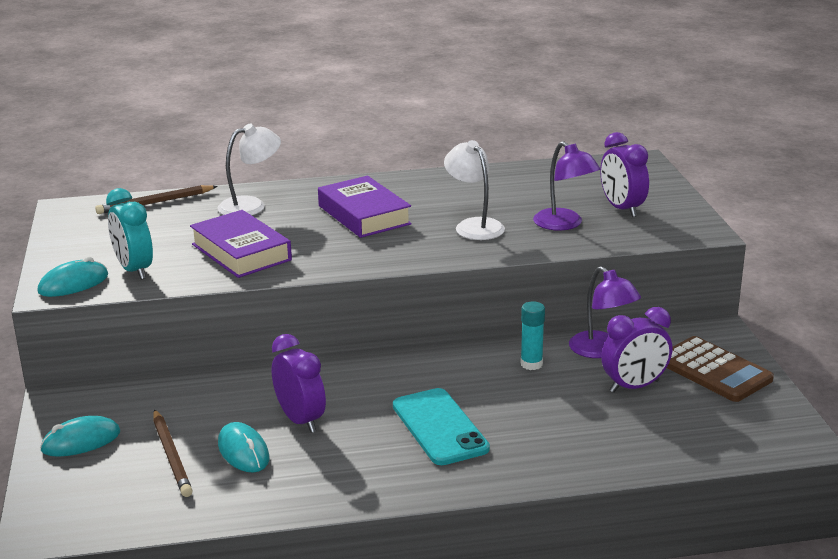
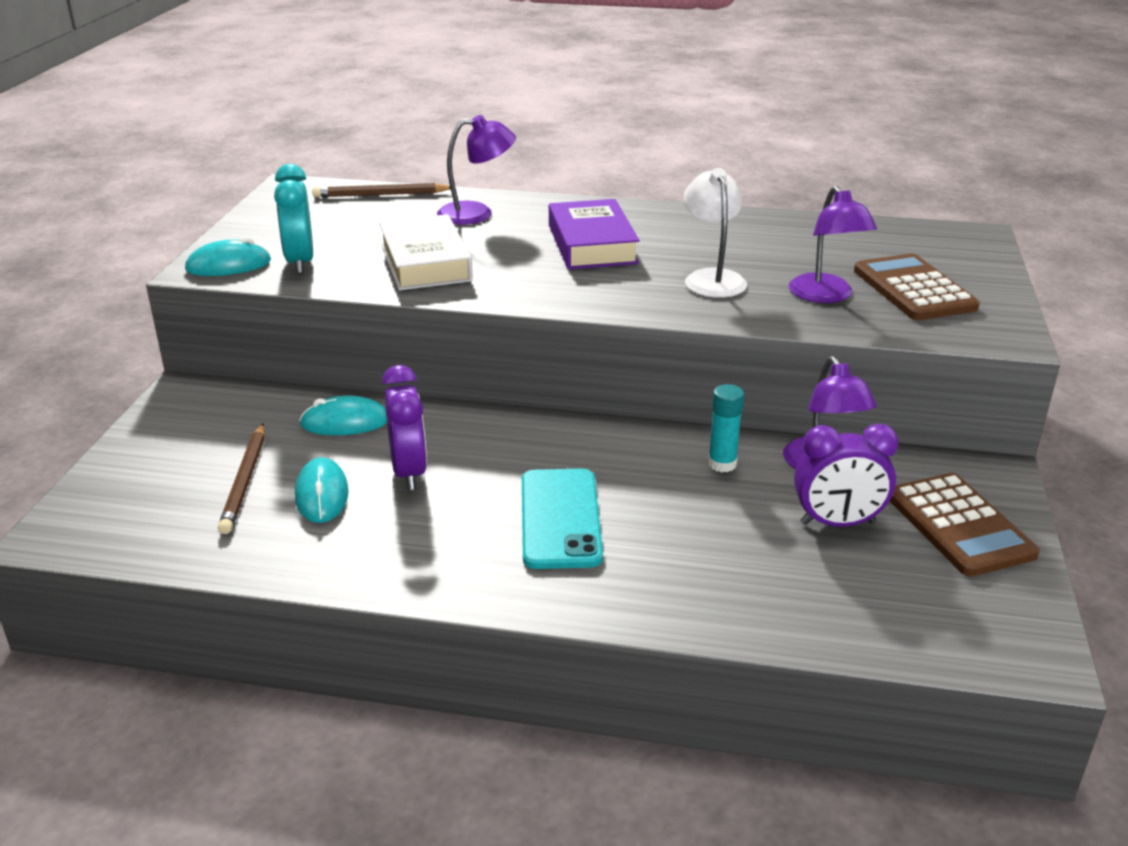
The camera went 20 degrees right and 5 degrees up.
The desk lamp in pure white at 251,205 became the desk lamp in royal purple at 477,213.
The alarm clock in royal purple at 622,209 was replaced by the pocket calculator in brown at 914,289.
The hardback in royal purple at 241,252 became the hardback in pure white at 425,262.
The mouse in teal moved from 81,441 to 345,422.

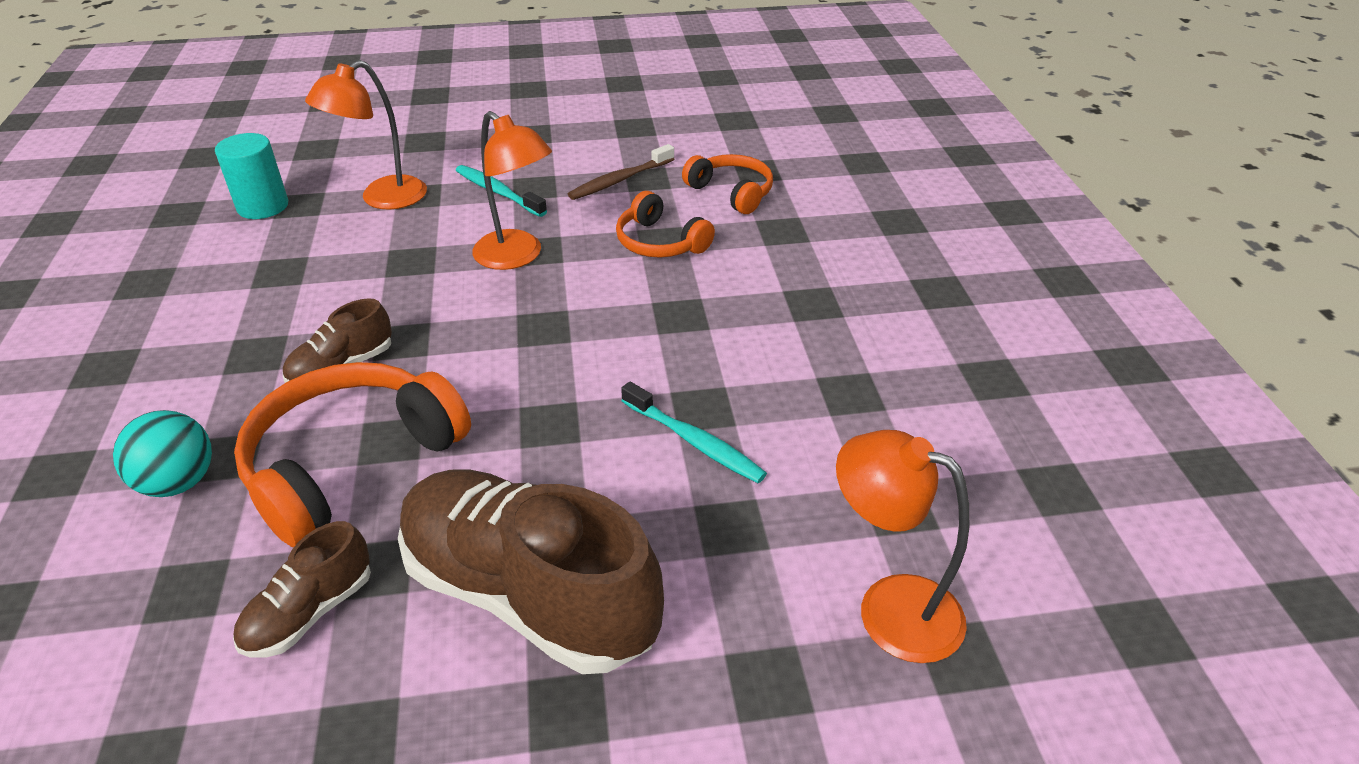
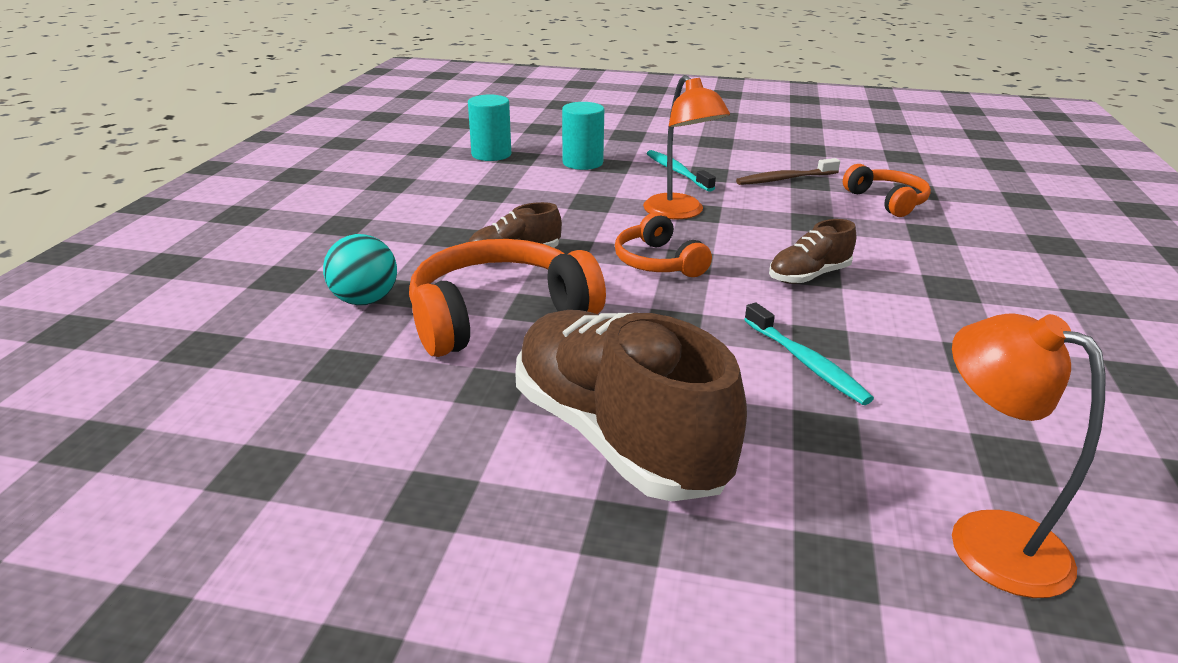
The camera went 20 degrees right and 10 degrees down.
The desk lamp in orange-coloured at 382,199 was replaced by the solid cylinder in teal at 582,163.
The headphones in orange-coloured moved from 660,242 to 658,262.
The sneaker in brown moved from 310,612 to 808,276.

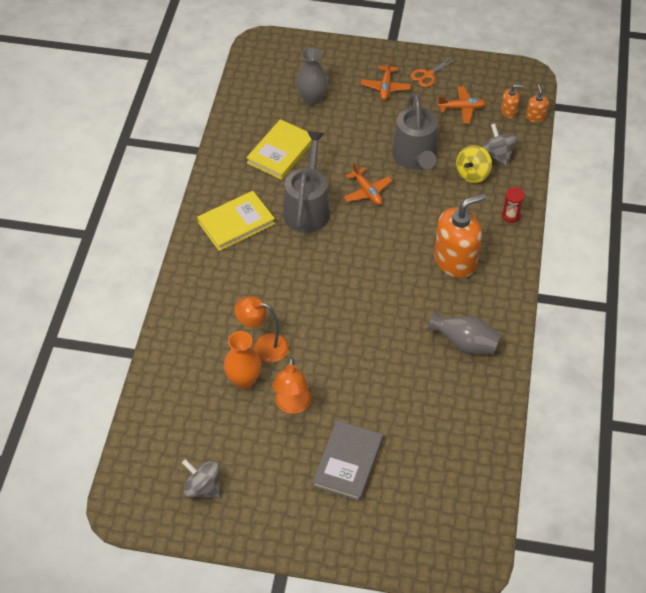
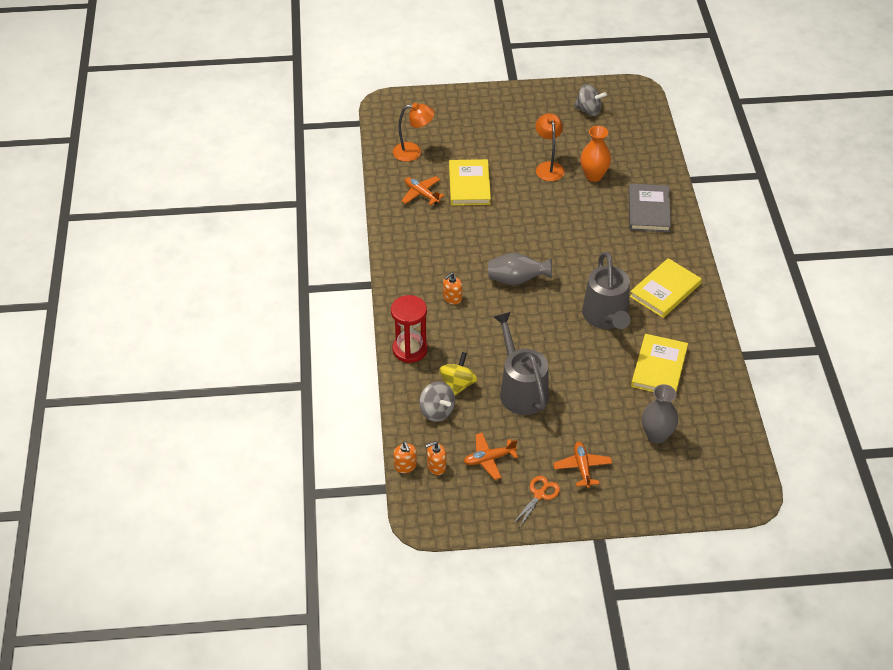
The camera went 165 degrees right and 5 degrees down.
The toy plane in orange-coloured moved from 367,192 to 421,194.
The sandglass in scarlet at 511,215 changed to 1.88 times the size.
The soap dispenser in orange-coloured at 455,260 changed to 0.44 times the size.
The desk lamp in orange-coloured moved from 263,346 to 413,152.
The tall vase in gray moved from 464,343 to 516,280.
The hardback in gray moved from 348,462 to 649,210.
The hardback in bright yellow at 469,185 appeared.

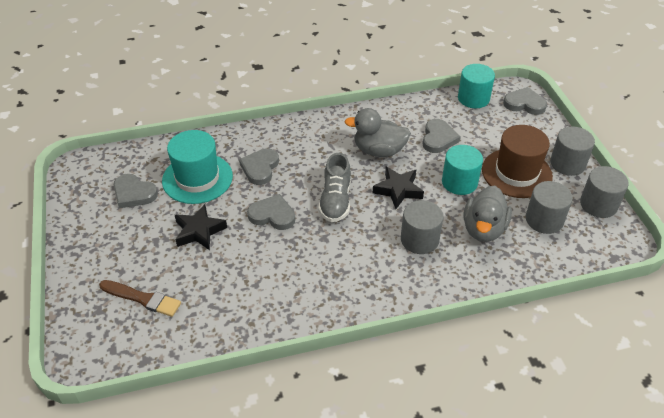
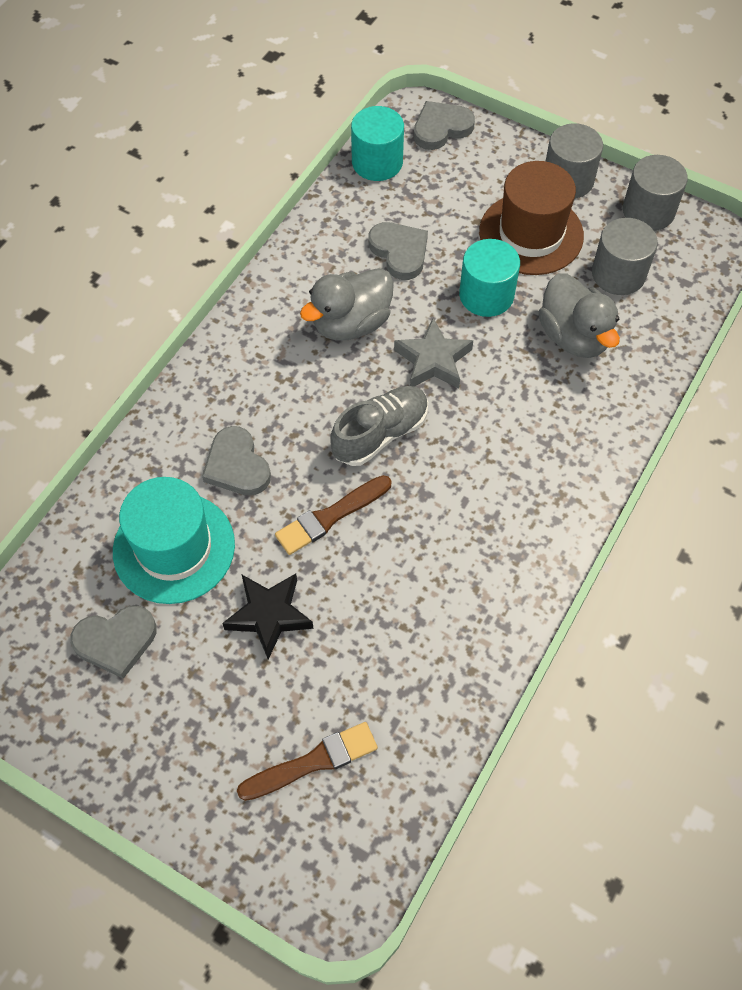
The camera went 45 degrees left and 15 degrees up.
The sneaker in gray at 335,200 turned 90 degrees counterclockwise.
The star in jet-black at 398,190 became the star in gray at 433,360.
The heart in gray at 272,215 was replaced by the paintbrush in brown at 330,516.
The solid cylinder in gray at 419,239 disappeared.

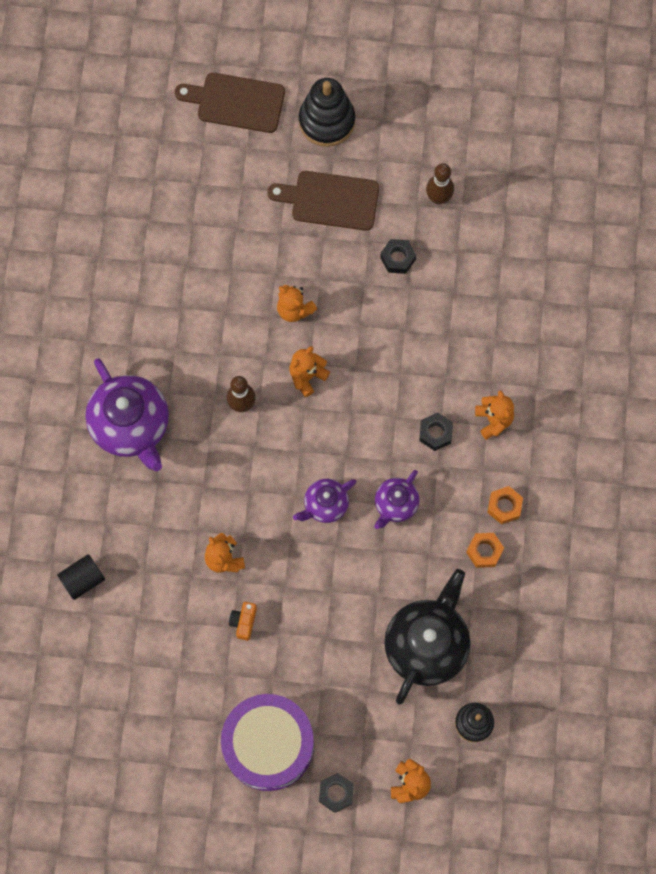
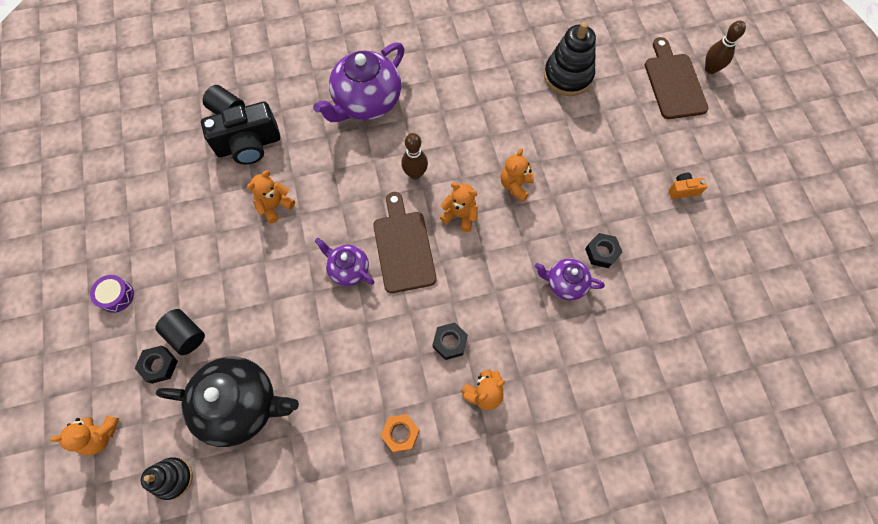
The camera went 70 degrees right and 5 degrees down.
The stacking rings in jet-black moved from 326,121 to 568,76.
The skittle in brown moved from 438,198 to 710,69.
The cutting board in brown moved from 330,200 to 403,247.
The teapot in royal purple moved from 395,504 to 565,283.
The hex nut in orange-coloured at 484,551 disappeared.
The camera in orange-coloured moved from 244,622 to 683,190.
The toy drum in royal purple at 268,745 changed to 0.41 times the size.
The hex nut in jet-black moved from 336,793 to 159,365.
The camera in jet-black at 249,145 appeared.
The solid cylinder in jet-black at 186,335 appeared.

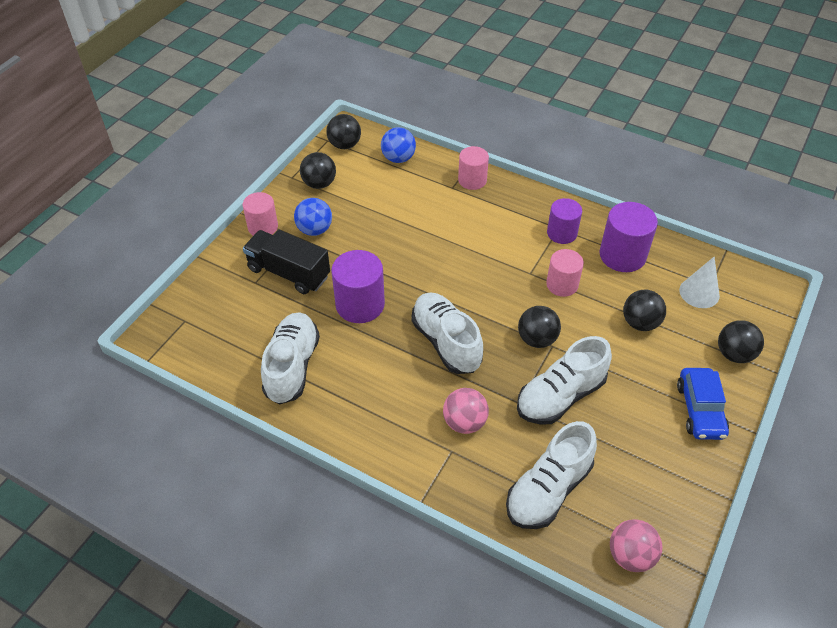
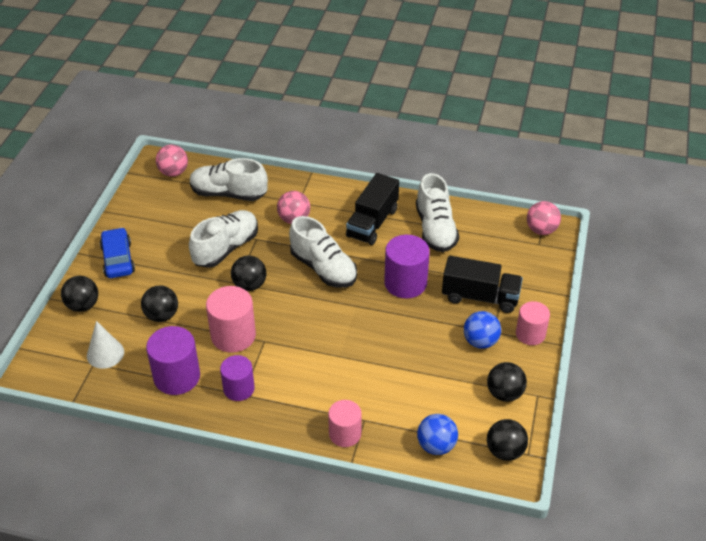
The camera went 165 degrees right and 5 degrees down.
The solid cylinder in rose-pink at 562,284 changed to 1.50 times the size.
The sneaker in pure white at 548,490 turned 105 degrees counterclockwise.
The truck in jet-black at 372,223 appeared.
The sphere in rose-pink at 541,230 appeared.

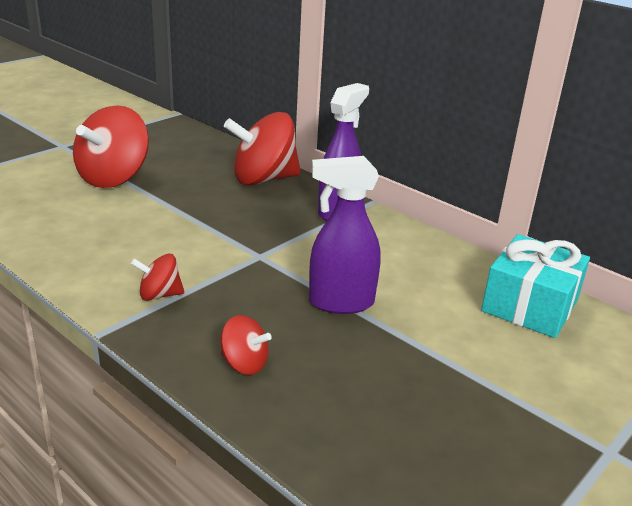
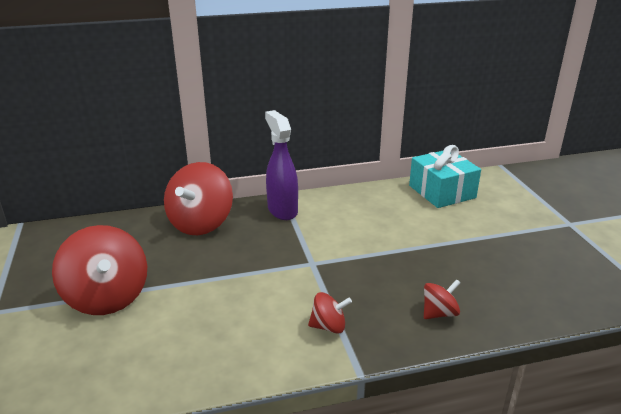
The camera went 55 degrees left and 0 degrees up.
The spray bottle in royal purple at 340,303 disappeared.
The whirligig in scarlet at 159,295 turned 120 degrees counterclockwise.

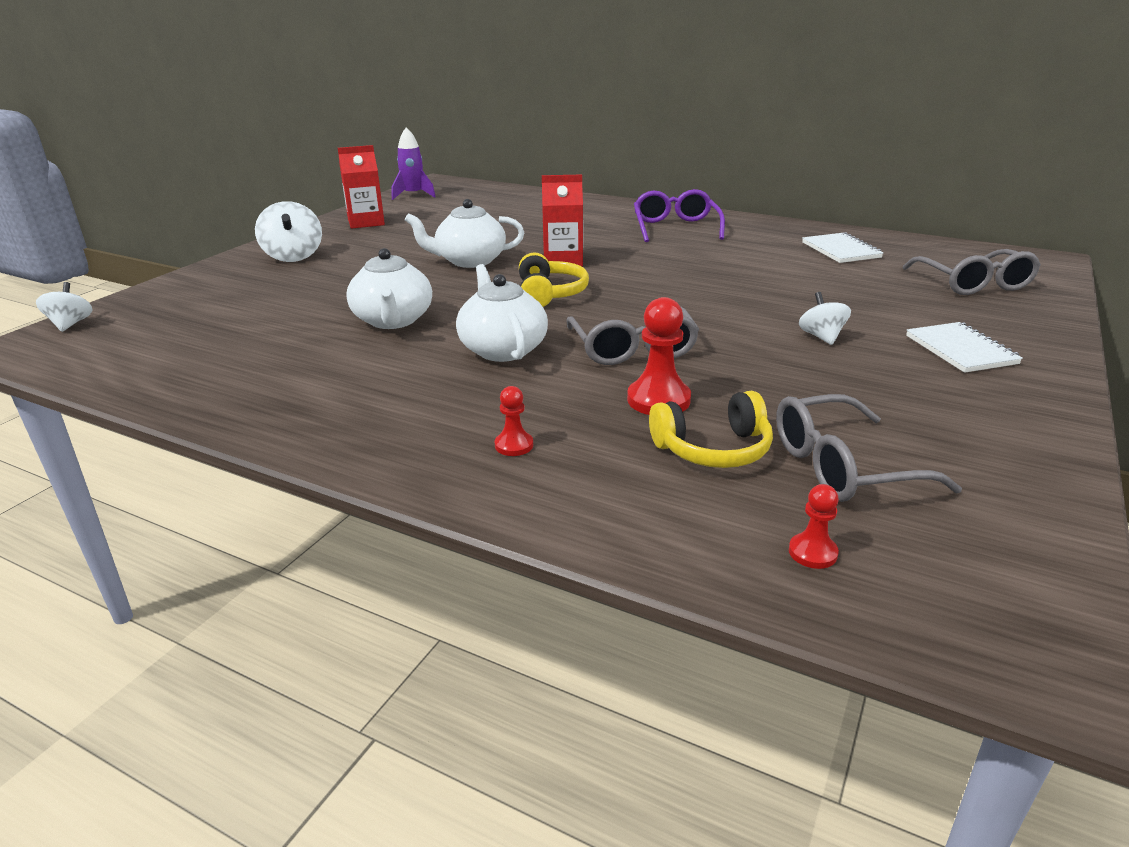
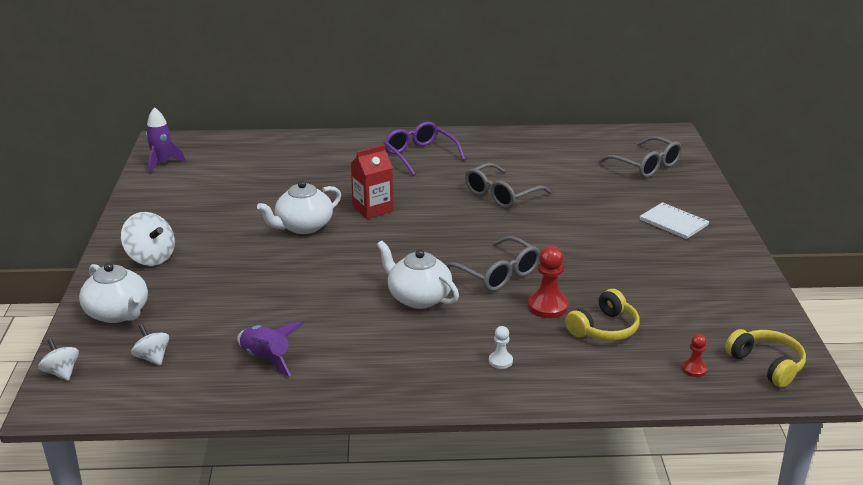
The camera went 30 degrees left and 0 degrees up.
The milk carton in scarlet at 366,222 disappeared.
The notebook in pure white at 841,250 disappeared.
The teapot in pure white moved from 393,320 to 118,313.
The headphones in bright yellow moved from 549,294 to 766,365.
The whirligig in pure white moved from 821,337 to 152,358.
The game pawn in scarlet at 514,445 became the game pawn in pure white at 500,361.
The eyeglasses in gray moved from 842,467 to 501,195.
The toy rocket in royal purple at 266,358 appeared.

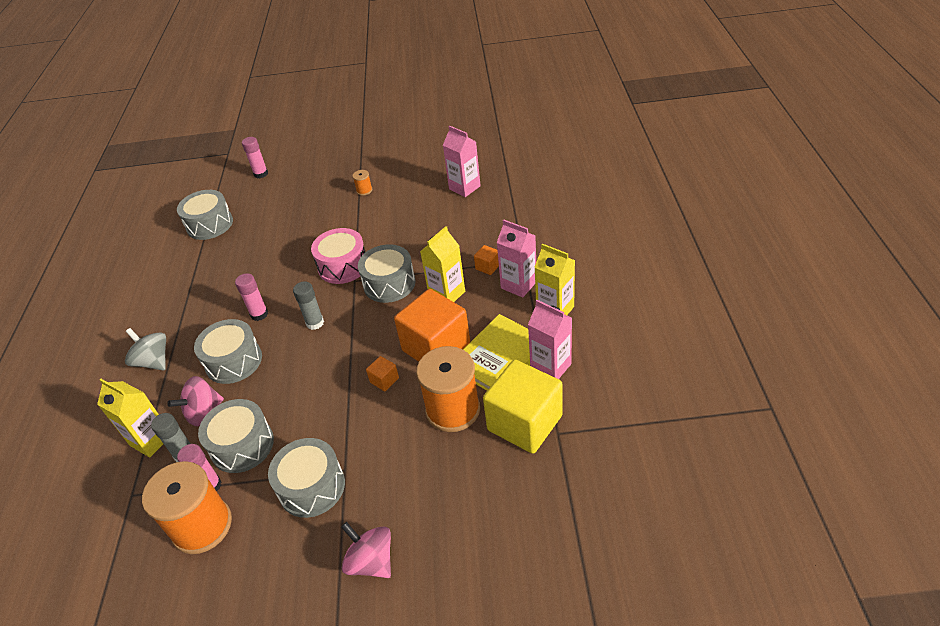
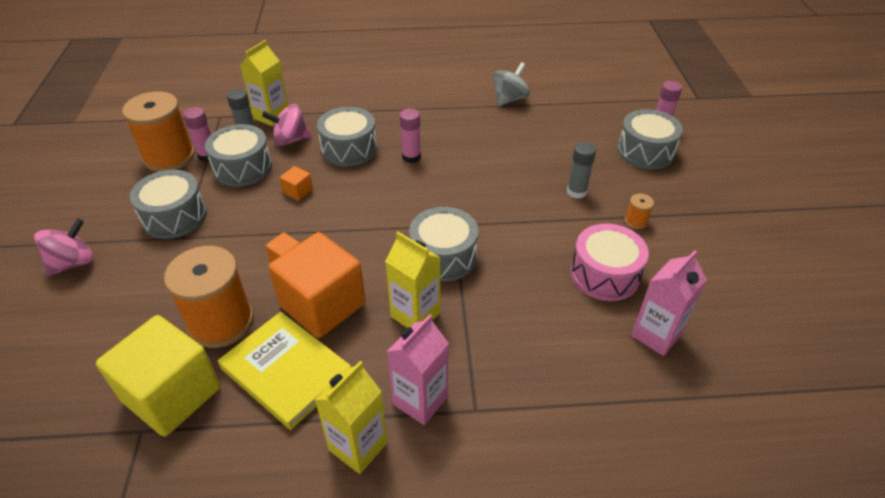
The camera went 85 degrees right and 0 degrees up.
The toy drum in gray moved from 210,224 to 645,151.
The toy drum in rose-pink moved from 343,266 to 605,274.
The cube in orange-coloured moved from 488,267 to 298,191.
The stick of glue in gray moved from 315,323 to 576,192.
The milk carton in rose-pink at 550,367 disappeared.
The whirligig in gray moved from 153,361 to 509,99.
The whirligig in rose-pink at 204,413 turned 60 degrees counterclockwise.

